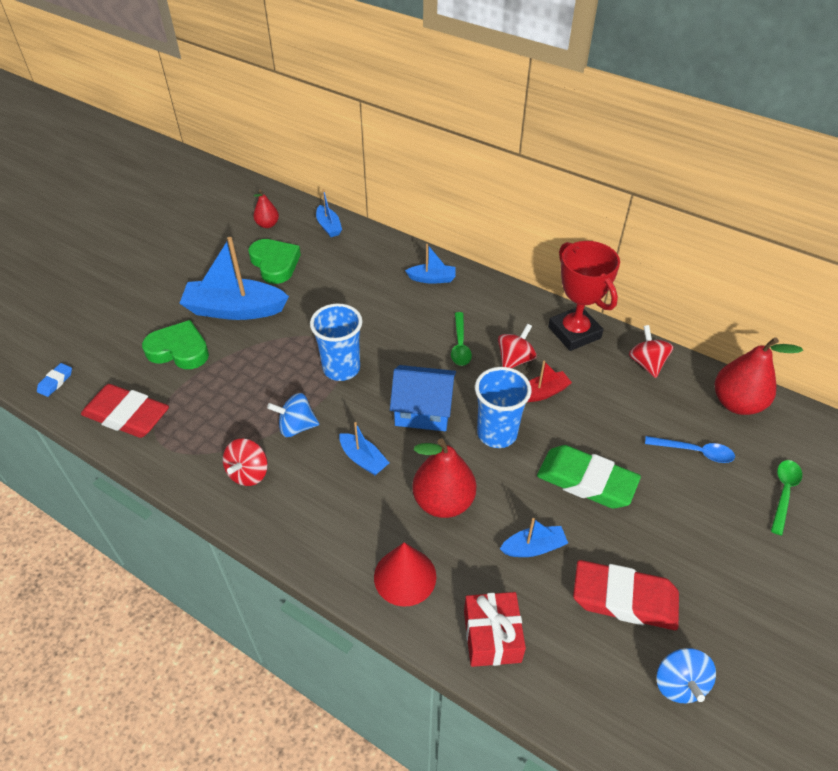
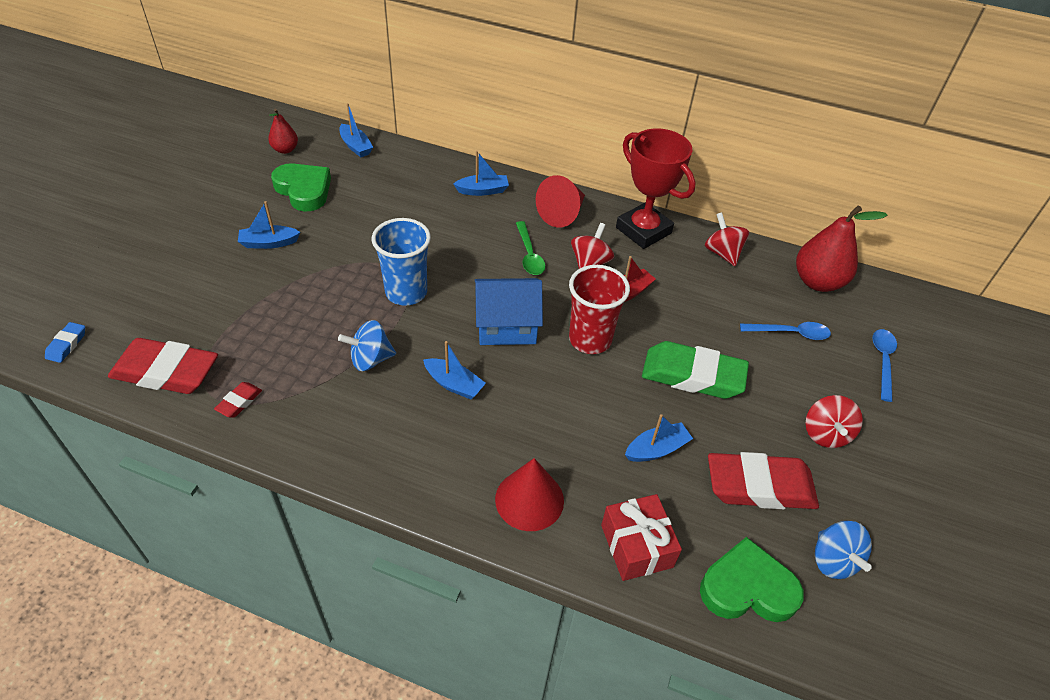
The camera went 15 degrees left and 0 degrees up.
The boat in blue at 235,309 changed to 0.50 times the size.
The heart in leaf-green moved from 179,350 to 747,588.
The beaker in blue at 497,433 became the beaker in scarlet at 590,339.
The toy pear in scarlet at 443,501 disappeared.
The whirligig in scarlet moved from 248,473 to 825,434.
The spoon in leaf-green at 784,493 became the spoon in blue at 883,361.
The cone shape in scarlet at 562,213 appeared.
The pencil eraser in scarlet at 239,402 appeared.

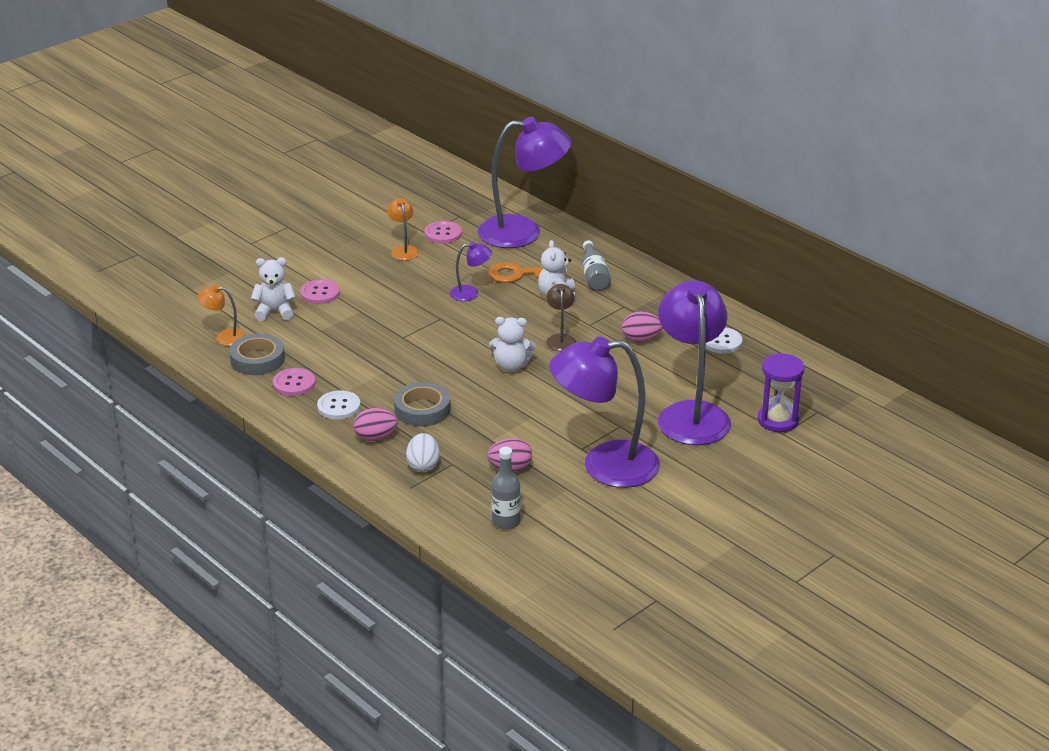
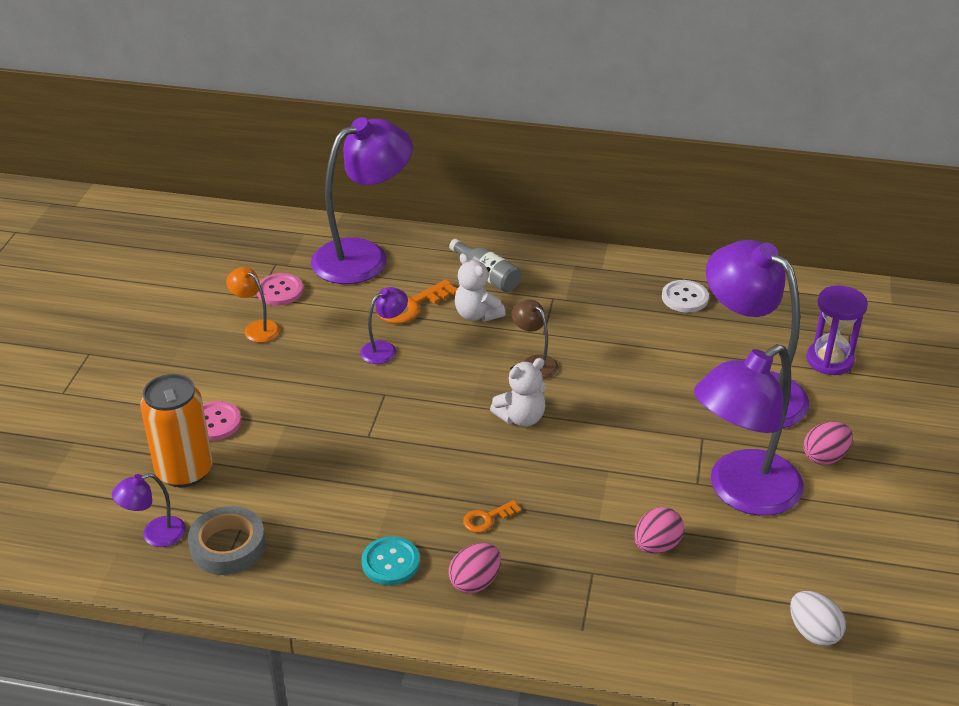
The camera went 35 degrees left and 5 degrees up.
The stuffed bear in pure white at 275,312 was replaced by the can in orange-coloured at 184,471.
The desk lamp in orange-coloured at 224,337 became the desk lamp in royal purple at 155,535.
The egg in rose-pink moved from 641,339 to 824,457.
The button in rose-pink at 294,383 disappeared.
The roll of tape in gray at 422,409 was replaced by the door key in orange-coloured at 487,519.
The button in pure white at 339,406 became the button in teal at 390,562.
The egg in pure white moved from 423,465 to 813,632.
The drink bottle in gray at 506,521 disappeared.

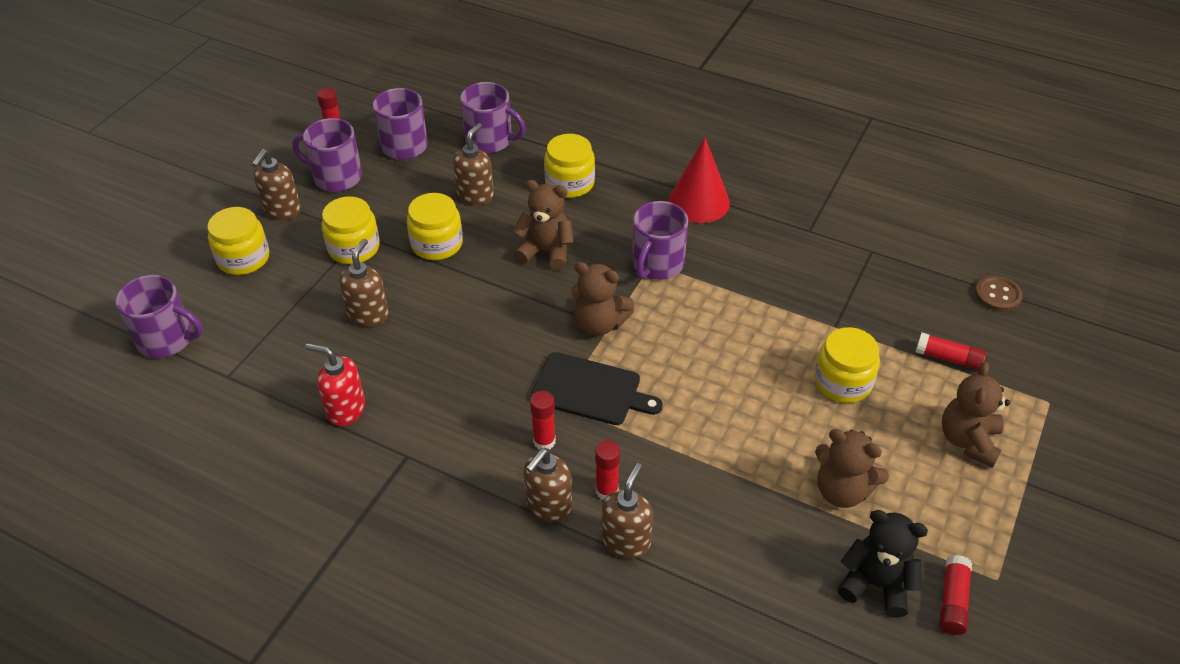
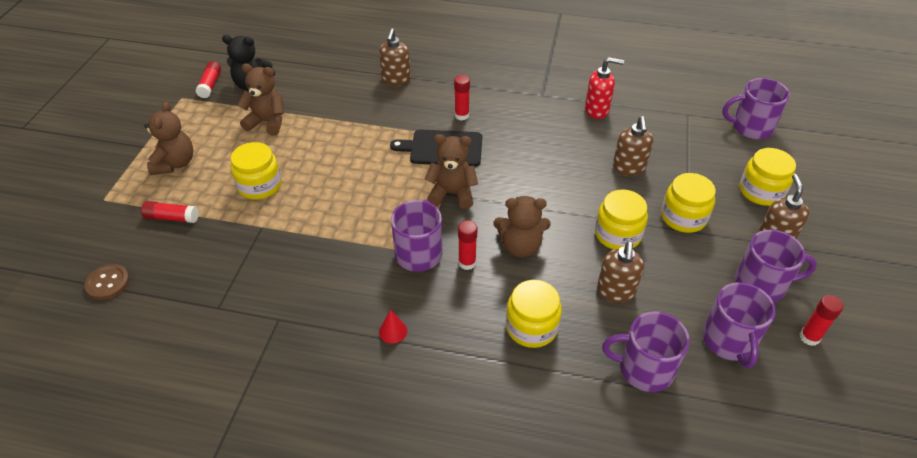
The camera went 165 degrees right and 0 degrees up.
The cone shape in scarlet at 699,202 changed to 0.44 times the size.
The stick of glue in scarlet moved from 607,491 to 467,263.
The soap dispenser in brown at 548,506 disappeared.

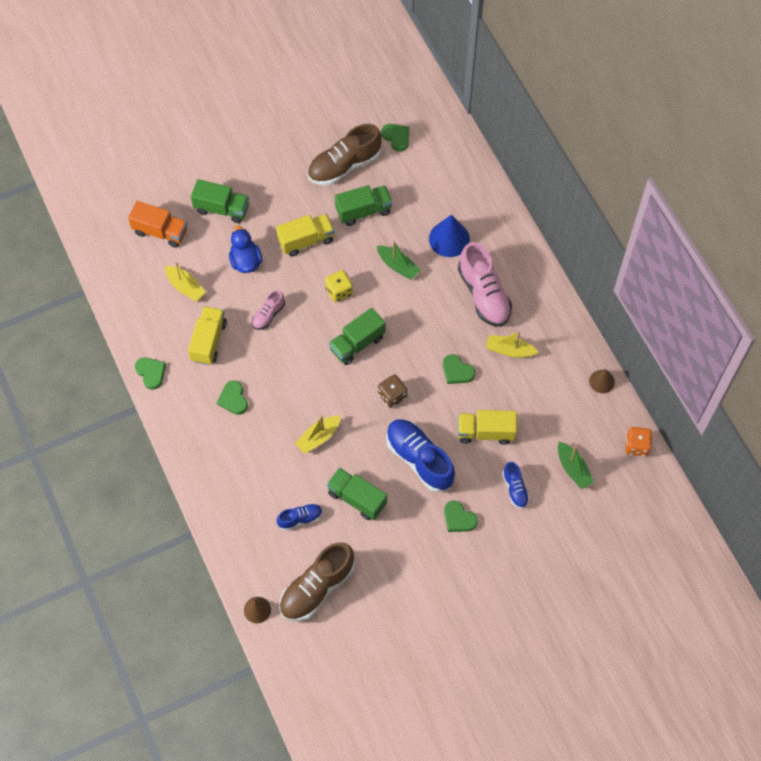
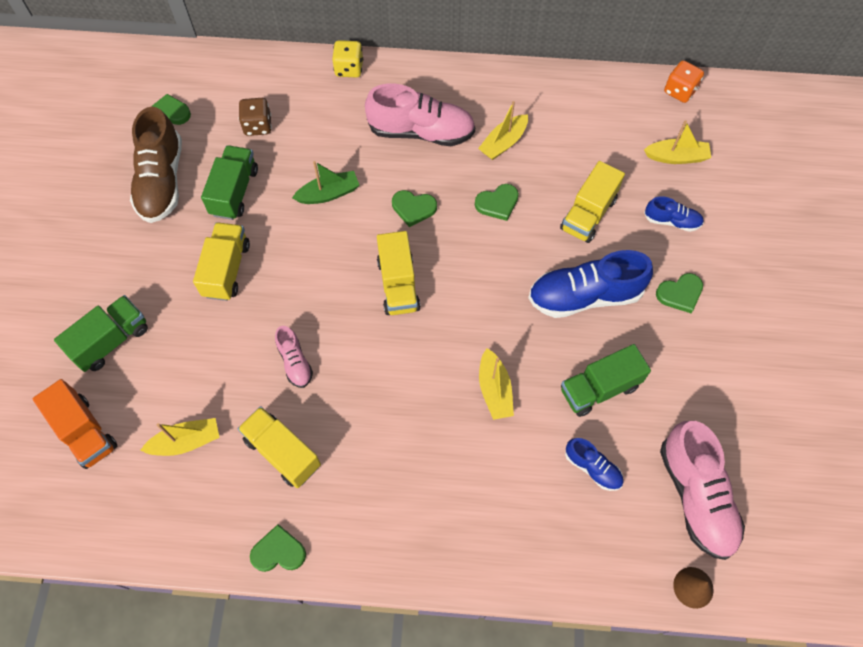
The camera went 60 degrees left and 0 degrees up.
The truck in orange-coloured at 160,231 turned 90 degrees clockwise.
The cone shape in blue at 449,239 disappeared.
The duck in blue at 245,261 disappeared.
The game die in bright yellow moved from 339,291 to 349,68.
The truck in leaf-green at 357,343 became the truck in bright yellow at 398,284.
The cone shape in brown at 602,381 disappeared.
The game die in brown moved from 392,396 to 258,126.
The heart in leaf-green moved from 233,399 to 413,208.
The boat in leaf-green at 573,469 became the boat in bright yellow at 676,157.
The sneaker in blue at 300,519 turned 120 degrees clockwise.
The sneaker in brown at 317,588 became the sneaker in rose-pink at 696,496.

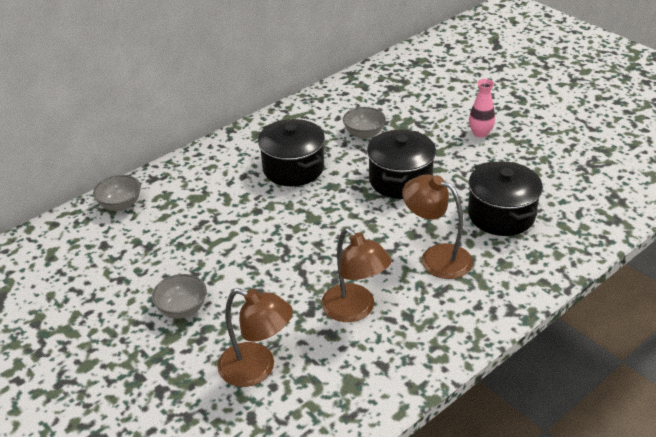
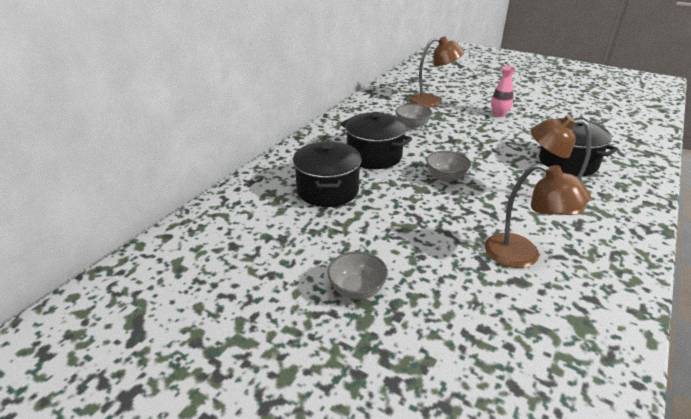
The camera went 20 degrees left and 5 degrees down.
The stockpot in jet-black moved from 400,180 to 328,190.
The serving bowl in gray moved from 120,205 to 446,177.
The desk lamp in brown moved from 257,369 to 432,101.

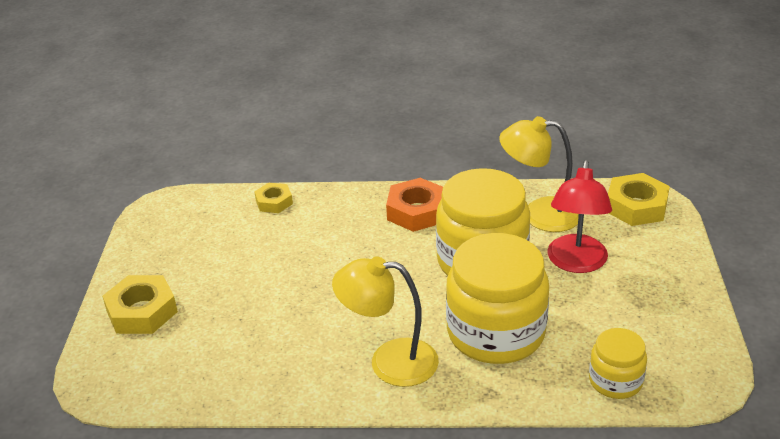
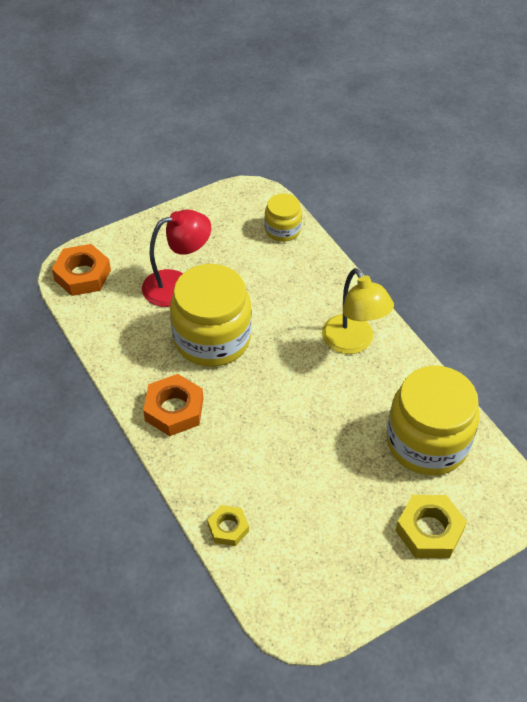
The camera went 125 degrees left and 15 degrees up.
The desk lamp in bright yellow at 539,214 disappeared.
The hex nut in bright yellow at 636,206 became the hex nut in orange-coloured at 82,275.
The jam jar in bright yellow moved from 495,333 to 427,442.

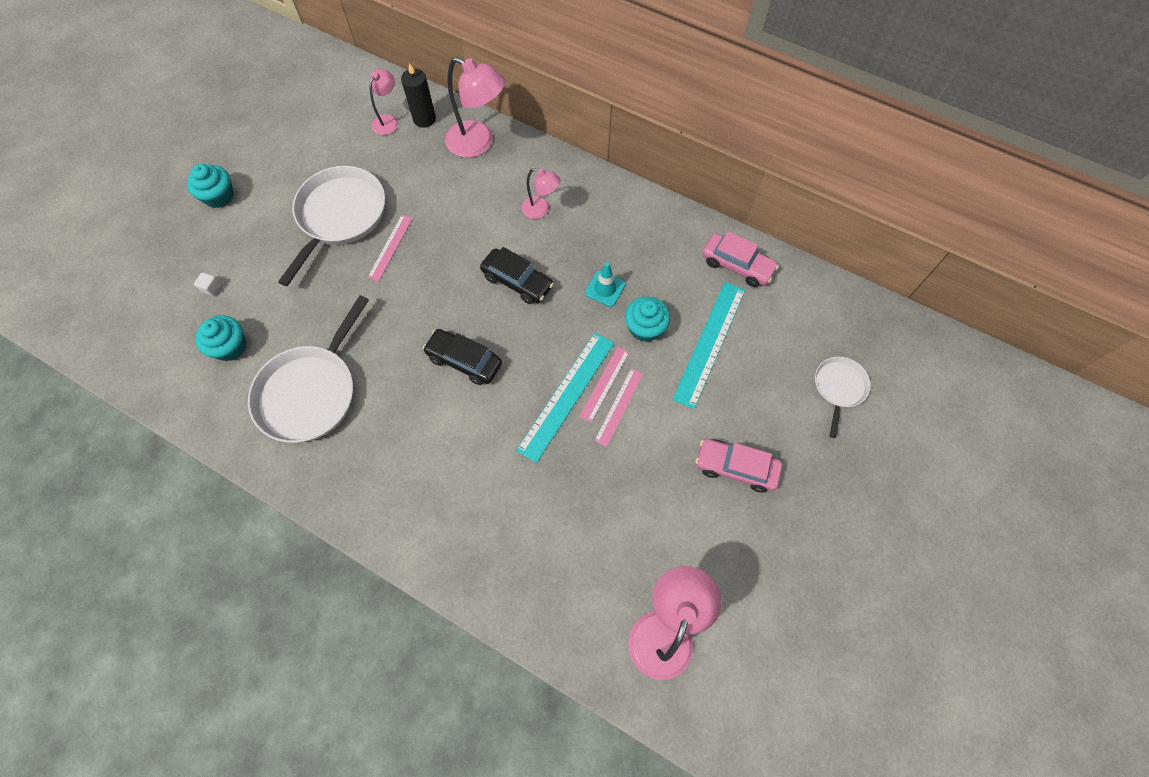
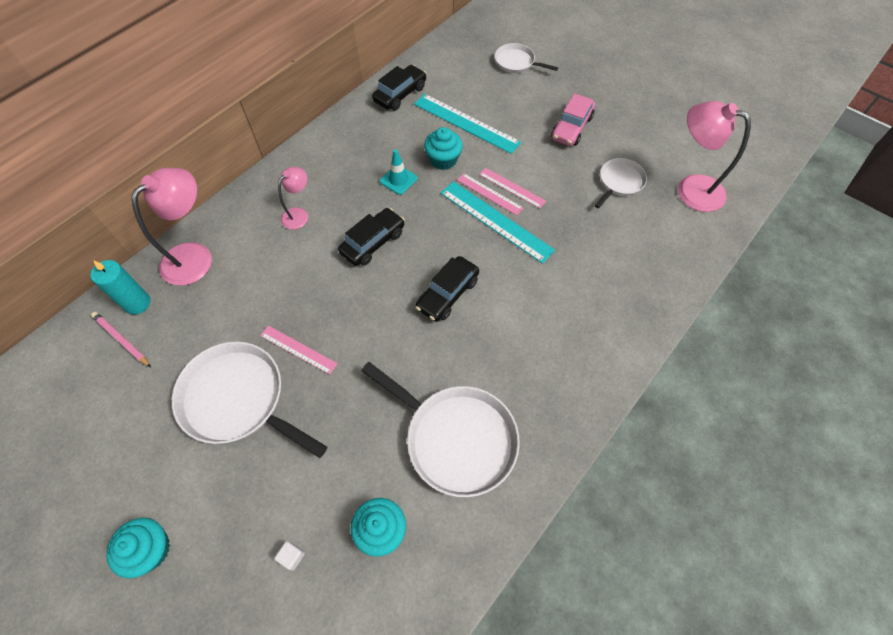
The camera went 80 degrees left and 5 degrees down.
The wax candle in jet-black at 424,119 became the wax candle in teal at 137,303.
The desk lamp in rose-pink at 388,120 was replaced by the pencil in rose-pink at 122,340.
The car in rose-pink at 737,265 became the car in jet-black at 400,94.
The skillet in pure white at 619,182 appeared.

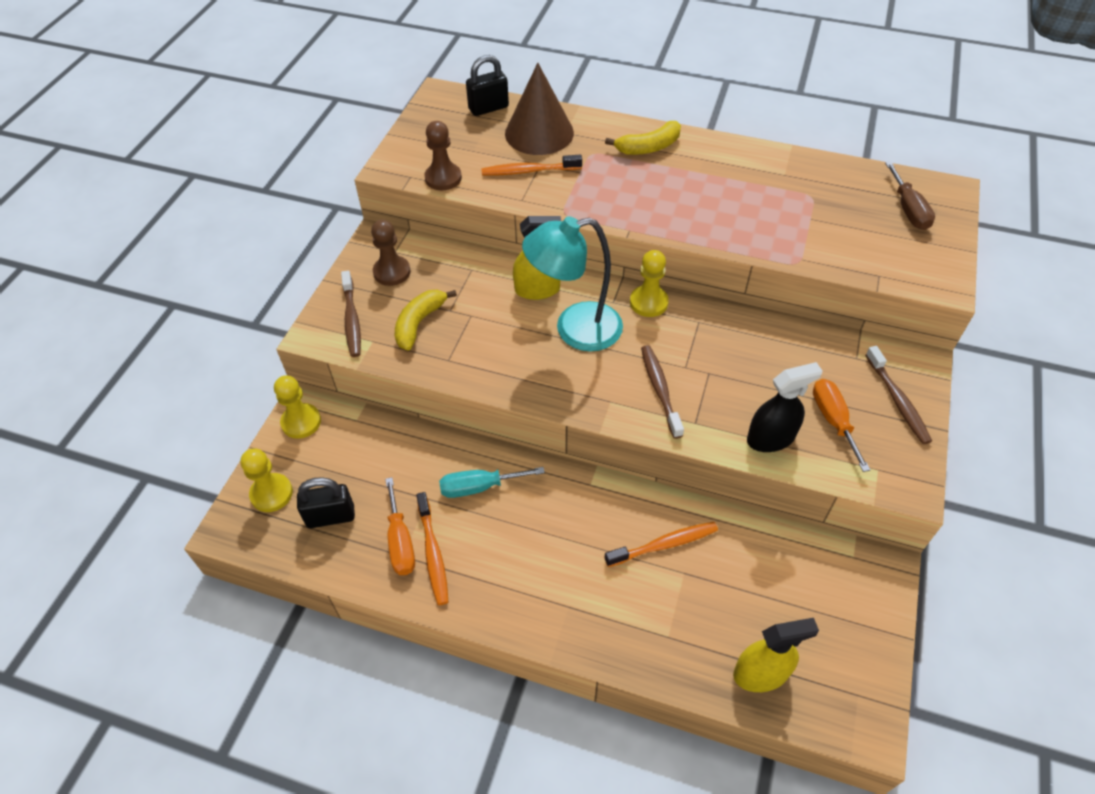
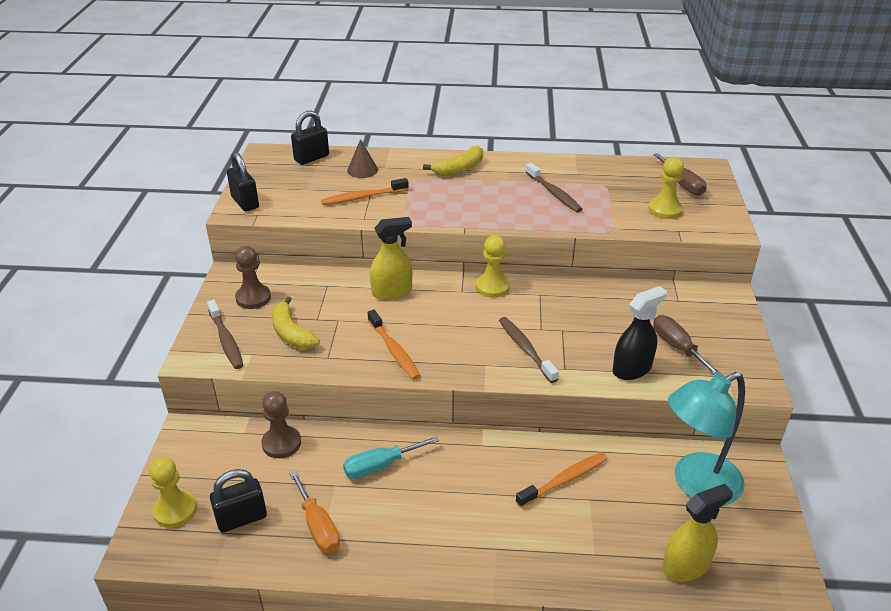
The camera went 15 degrees left and 15 degrees down.
The cone shape in brown at 539,133 changed to 0.51 times the size.
The game pawn in brown moved from 443,178 to 281,443.
The desk lamp in teal moved from 575,329 to 696,485.
The banana in bright yellow at 419,323 turned 45 degrees counterclockwise.
The dental brush in brown moved from 897,401 to 554,193.
The game pawn in bright yellow moved from 301,422 to 665,210.
The hand screwdriver in orange-coloured at 833,421 became the hand screwdriver in brown at 677,347.
The dental brush in orange-coloured moved from 433,553 to 394,350.
The lock in jet-black at 245,202 appeared.

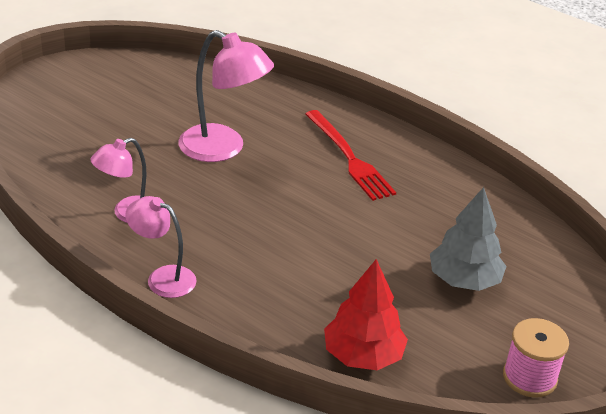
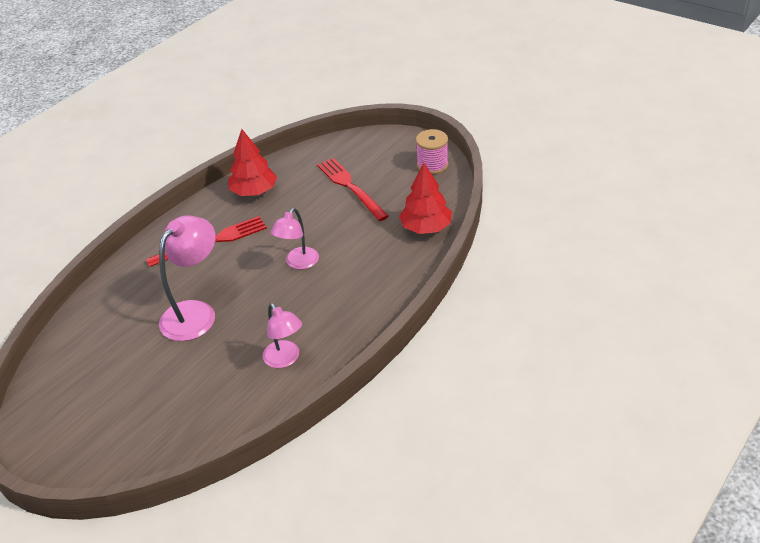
The camera went 85 degrees left and 5 degrees up.
The tree in gray at 464,280 was replaced by the dinner fork in scarlet at 351,187.
The desk lamp in rose-pink moved from 162,278 to 298,263.
The tree in scarlet at 254,192 appeared.

